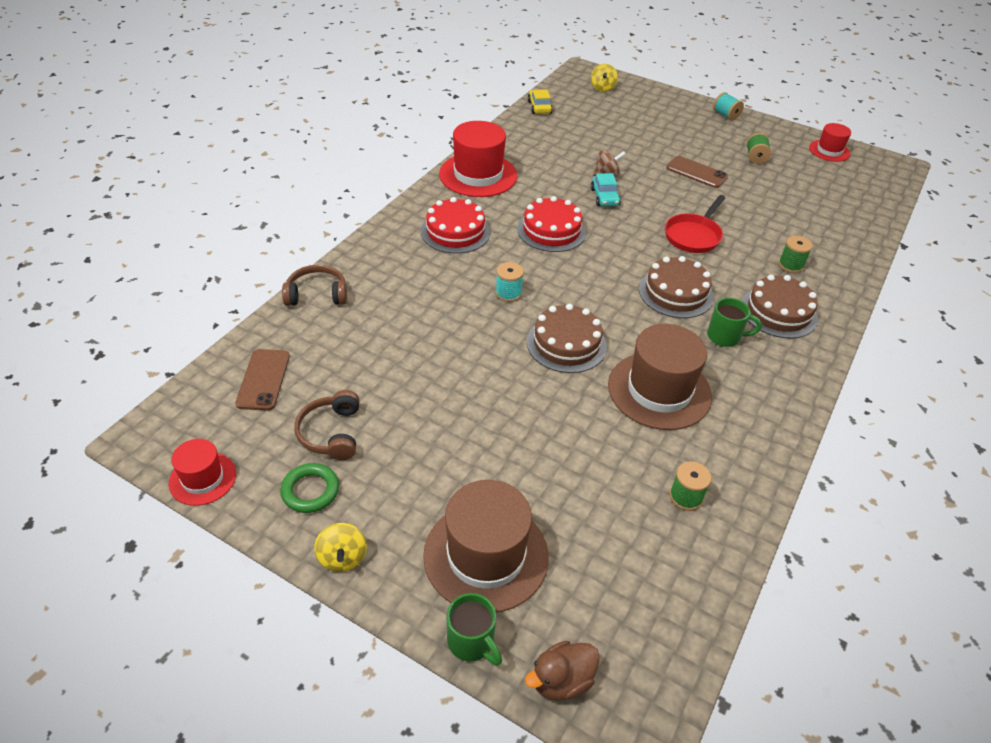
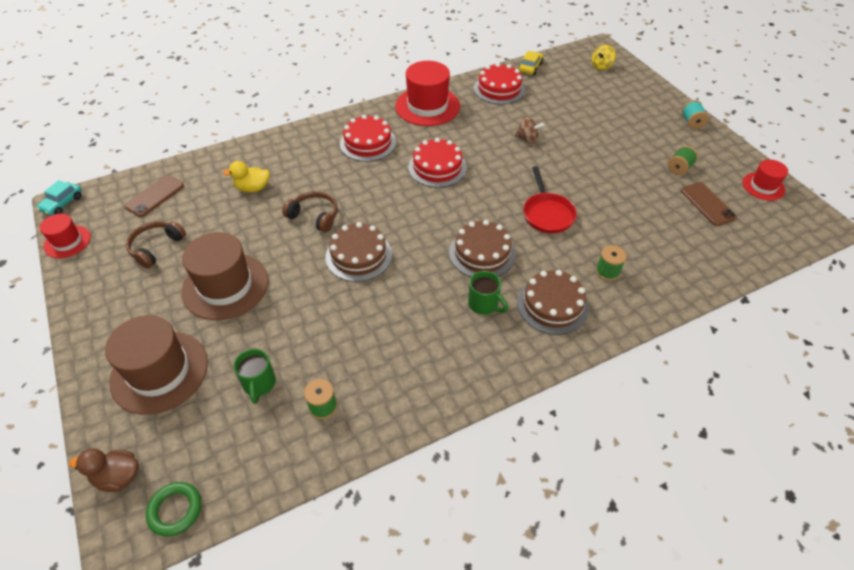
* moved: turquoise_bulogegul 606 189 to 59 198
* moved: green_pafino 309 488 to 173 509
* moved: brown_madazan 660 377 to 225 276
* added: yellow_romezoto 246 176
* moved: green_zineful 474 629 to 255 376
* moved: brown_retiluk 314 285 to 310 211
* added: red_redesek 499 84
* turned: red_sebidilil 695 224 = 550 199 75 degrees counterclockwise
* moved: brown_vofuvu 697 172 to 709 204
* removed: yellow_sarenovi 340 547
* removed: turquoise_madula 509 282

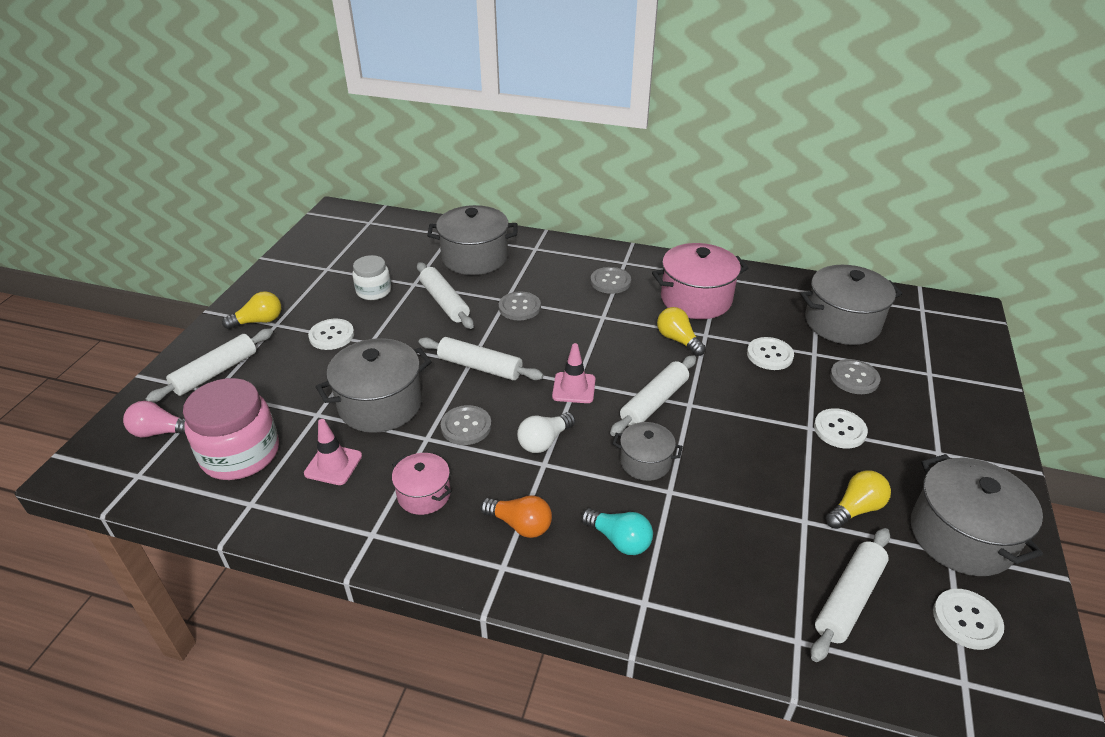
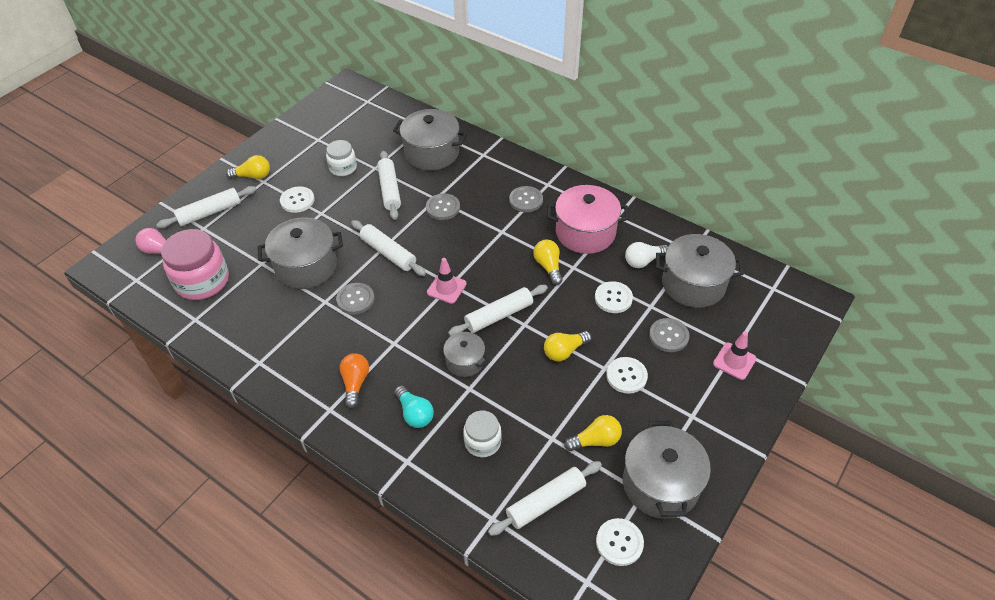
* turned: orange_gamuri 516 516 = 354 380 135 degrees counterclockwise
* added: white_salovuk 482 434
* added: yellow_gamuri 567 346
* moved: white_gamuri 546 432 to 646 255
* moved: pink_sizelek 333 452 to 735 356
* removed: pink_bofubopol 422 484

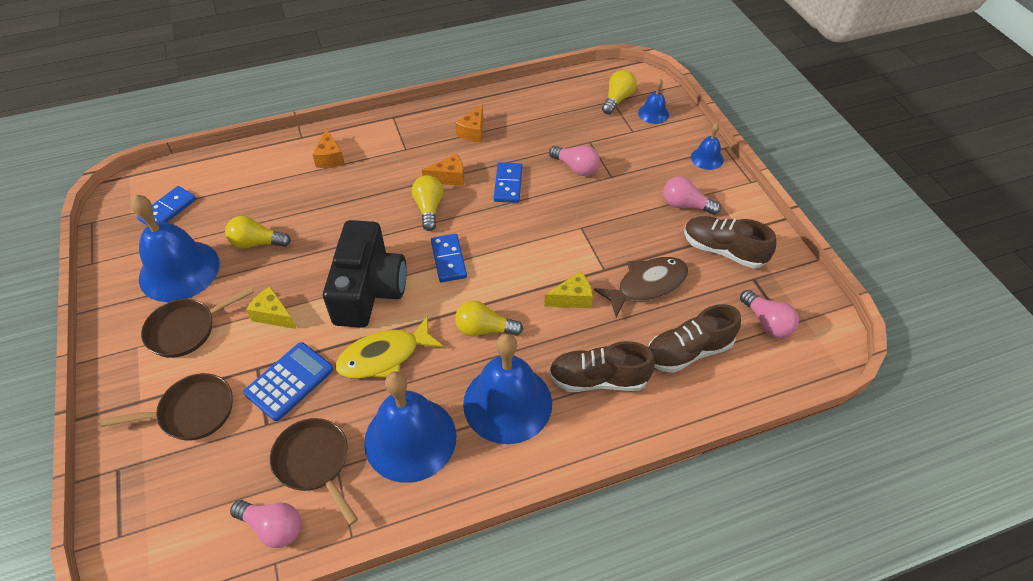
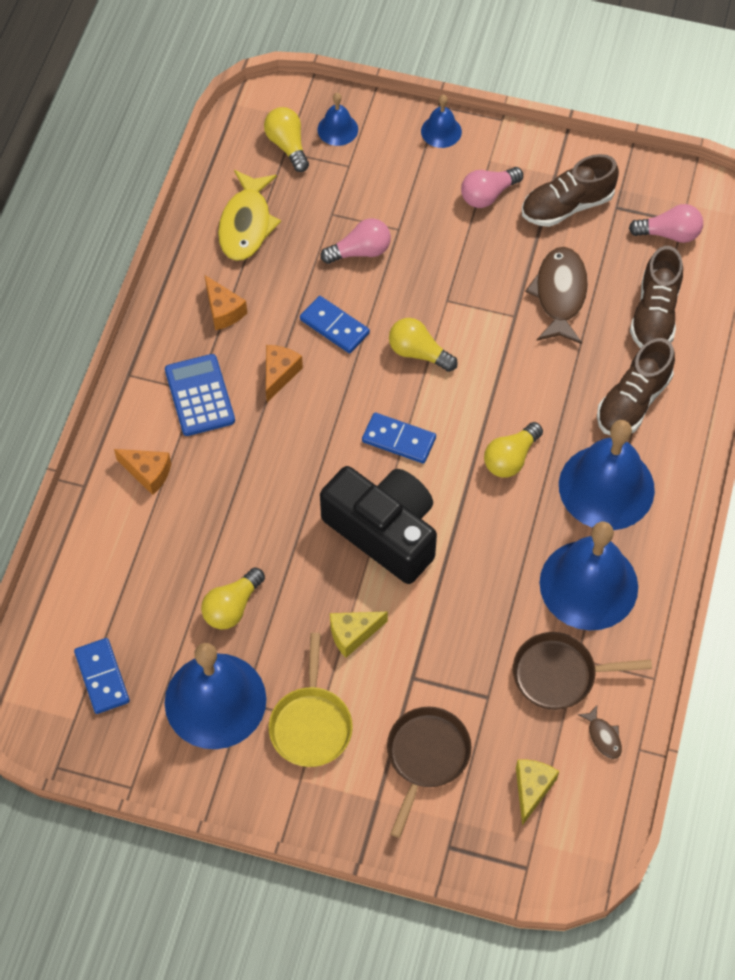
* moved: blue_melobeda 289 381 to 200 395
* moved: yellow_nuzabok 389 347 to 249 215
* recoloured: brown_sebidilil 197 322 to yellow_sebidilil 311 700
* moved: yellow_gamuri 427 203 to 423 345
* moved: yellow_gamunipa 568 289 to 537 792
* replaced: pink_gamuri 265 524 to brown_nuzabok 599 732

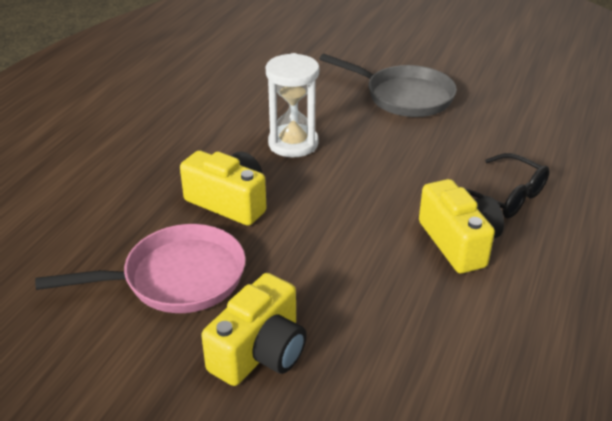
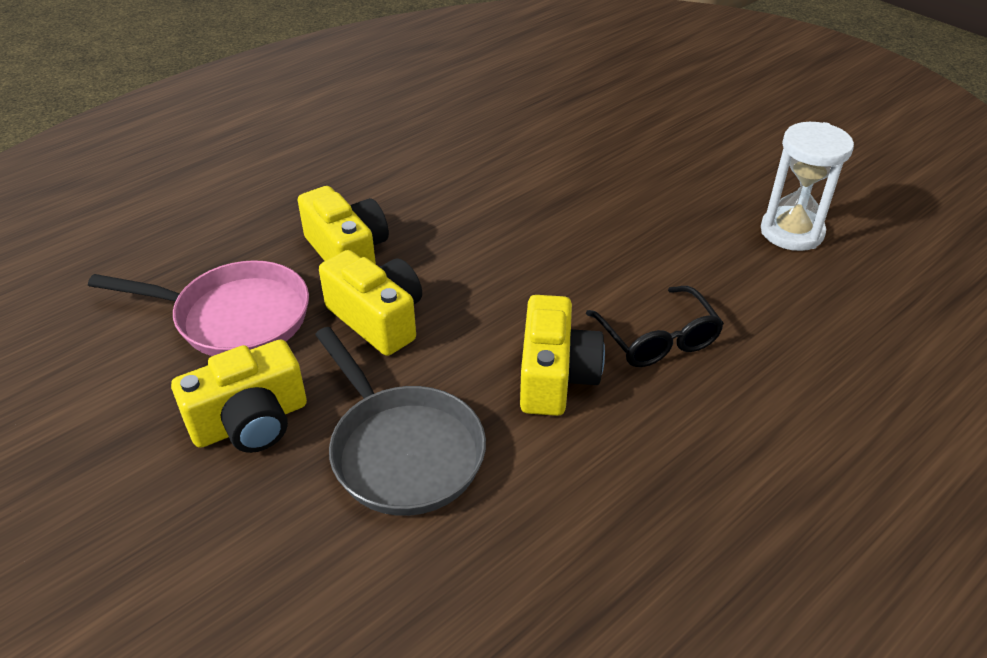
* moved: grey_sebidilil 388 85 to 400 421
* added: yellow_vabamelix 370 303
* moved: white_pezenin 292 105 to 807 186

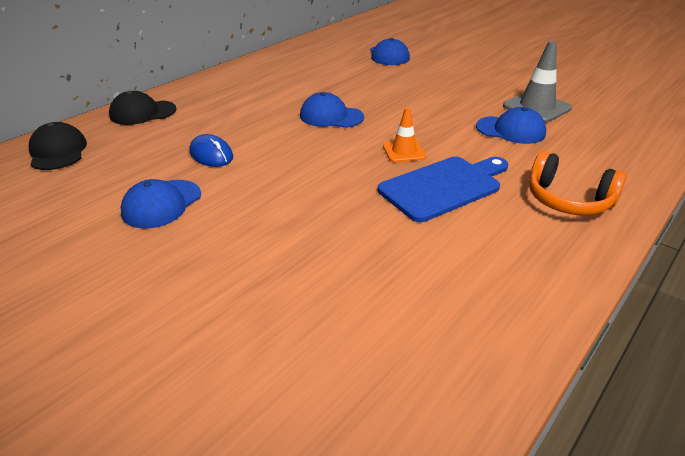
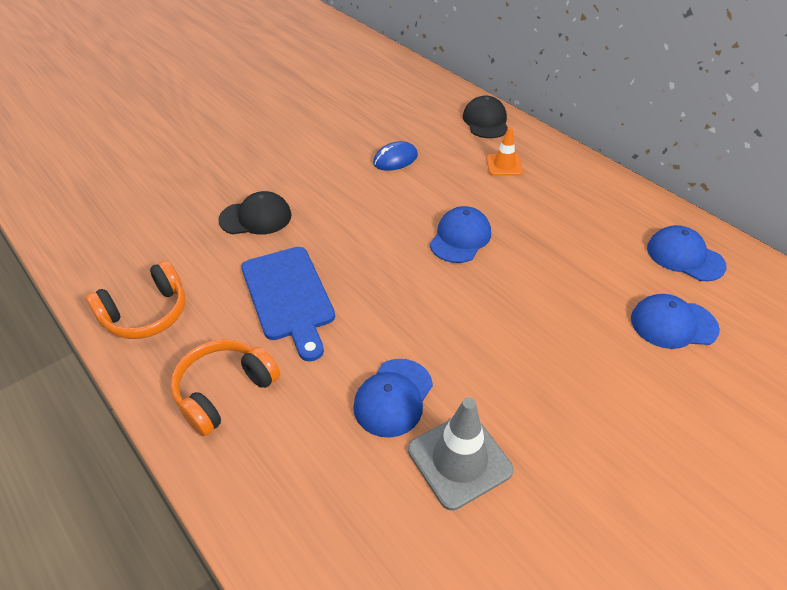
* added: orange_retiluk 136 299
* moved: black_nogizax 58 146 to 255 213
* moved: orange_sizelek 404 134 to 504 151
* moved: blue_nogizax 161 204 to 687 253

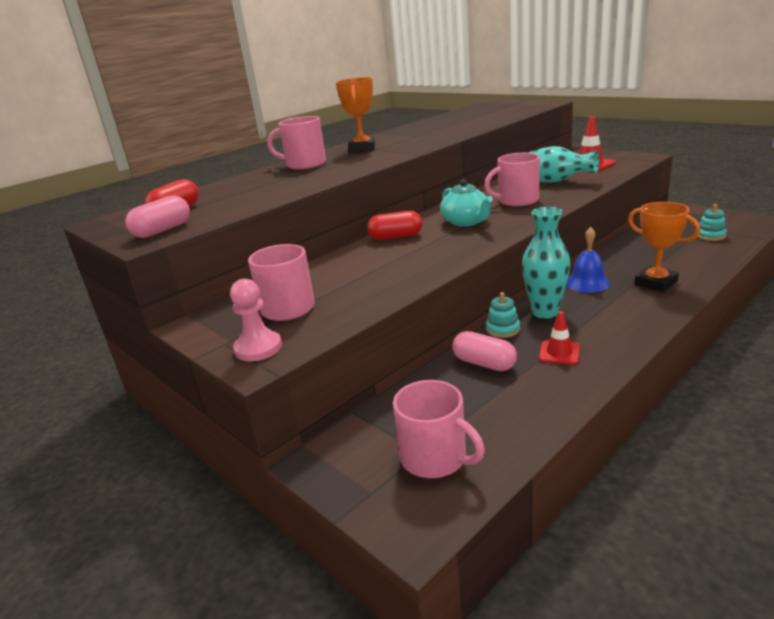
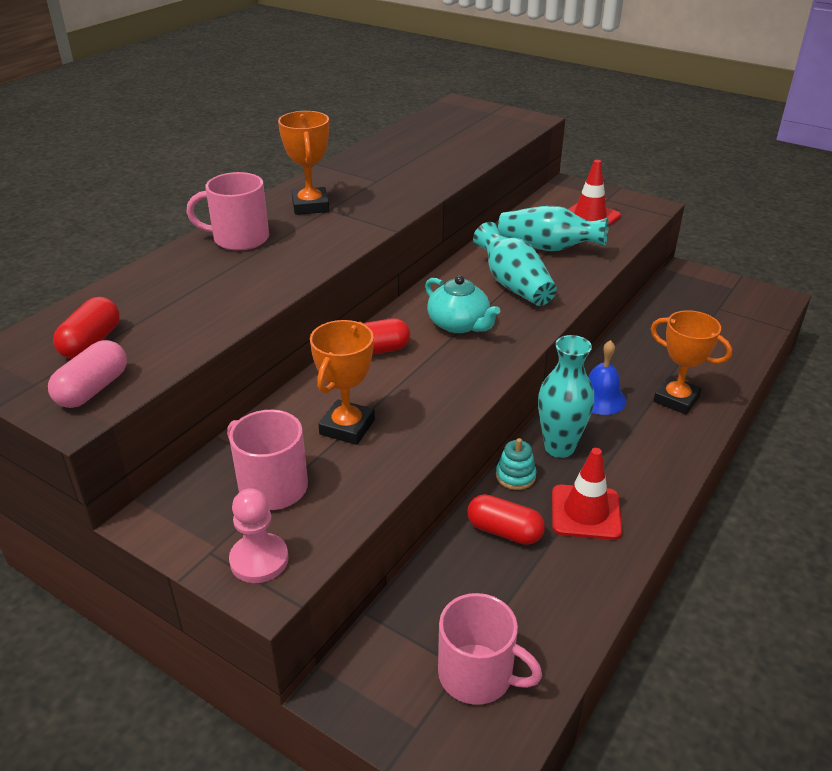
* added: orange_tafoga 342 382
* recoloured: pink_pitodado 484 351 to red_pitodado 506 519
* replaced: pink_zineful 512 179 to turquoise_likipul 515 264
* resized: red_sizelek 559 338 = 587 494 x1.55
* removed: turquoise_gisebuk 712 222

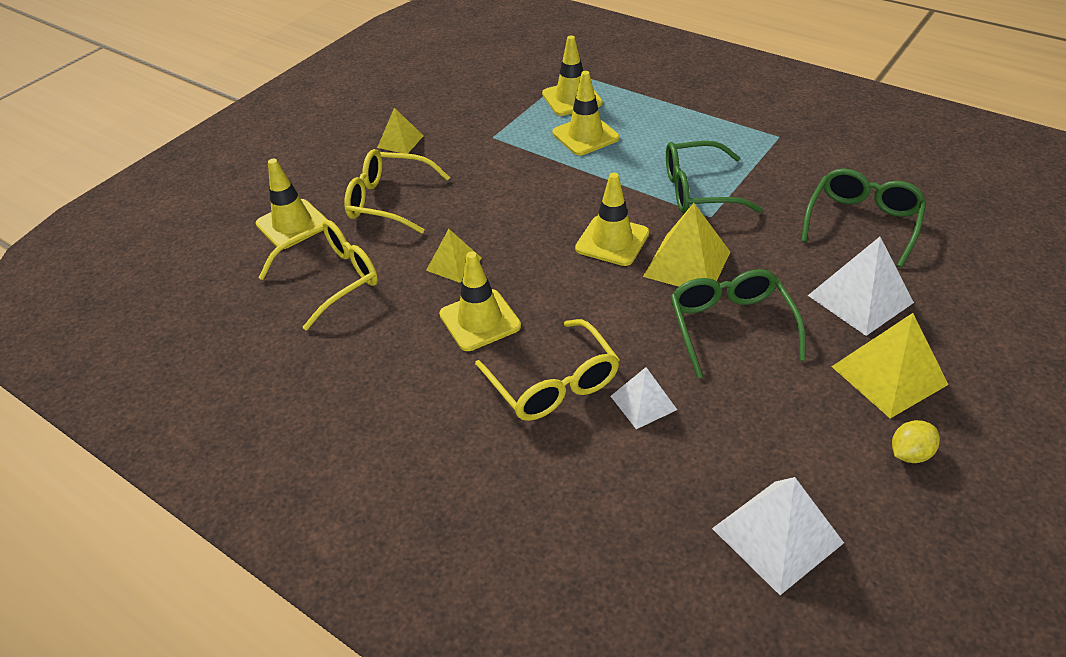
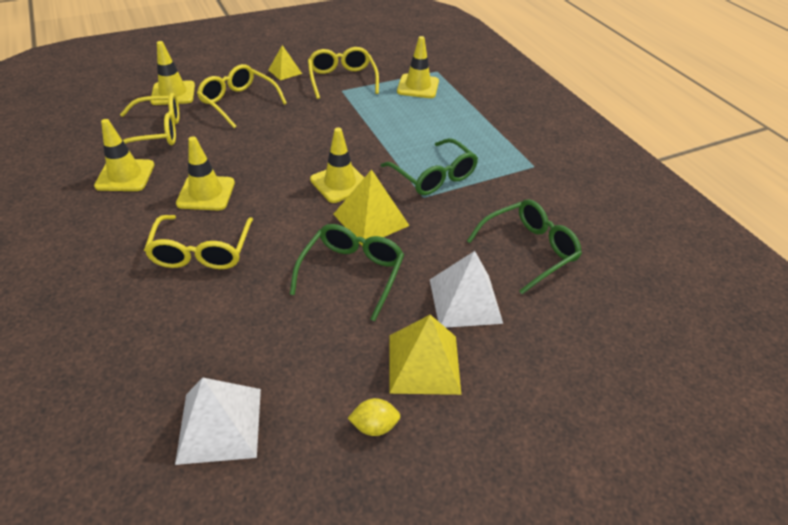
* moved: yellow_sizelek 586 113 to 124 155
* added: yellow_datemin 343 73
* turned: green_datemin 714 177 = 429 166 150 degrees counterclockwise
* removed: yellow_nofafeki 454 256
* removed: white_nofafeki 644 398

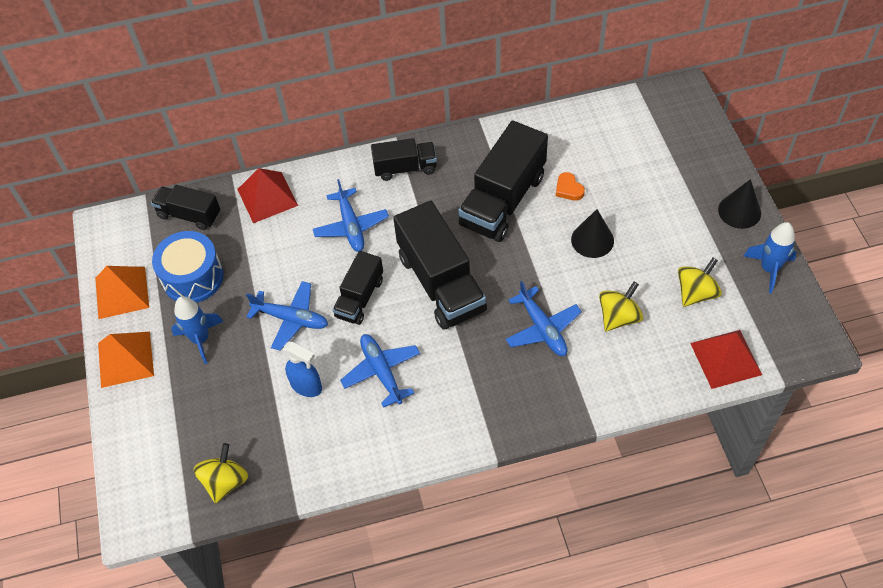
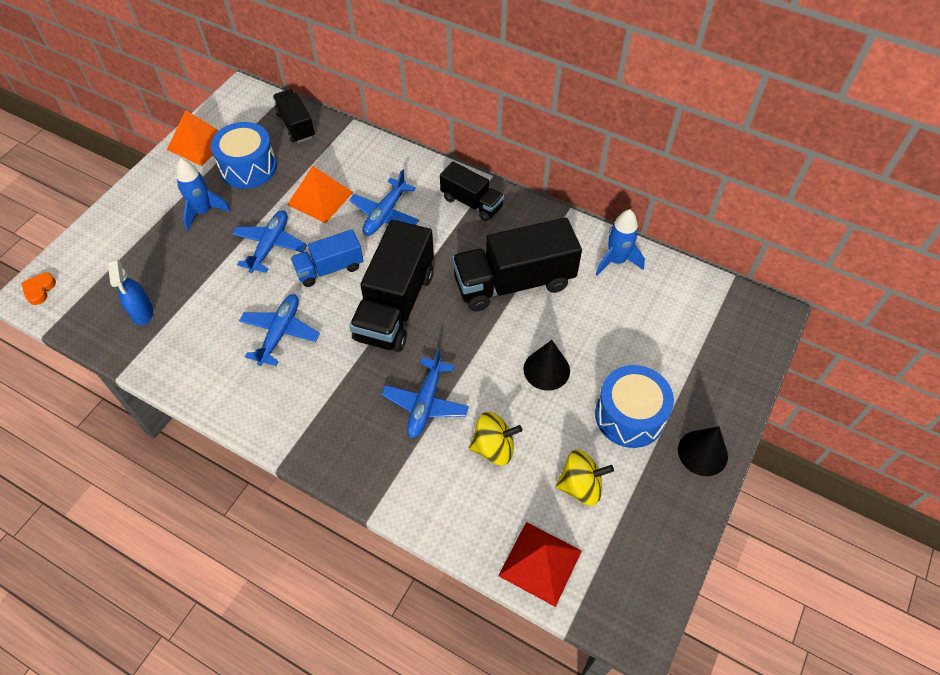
* moved: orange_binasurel 570 186 to 38 289
* moved: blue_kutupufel 302 369 to 130 292
* turned: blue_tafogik 287 316 = 269 241 135 degrees counterclockwise
* moved: orange_nofafeki 126 360 to 320 194
* recoloured: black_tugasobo 357 288 to blue_tugasobo 327 258
* added: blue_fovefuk 634 406
* moved: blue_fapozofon 770 258 to 620 242
* removed: yellow_sarenovi 220 473
* removed: red_nofafeki 267 195

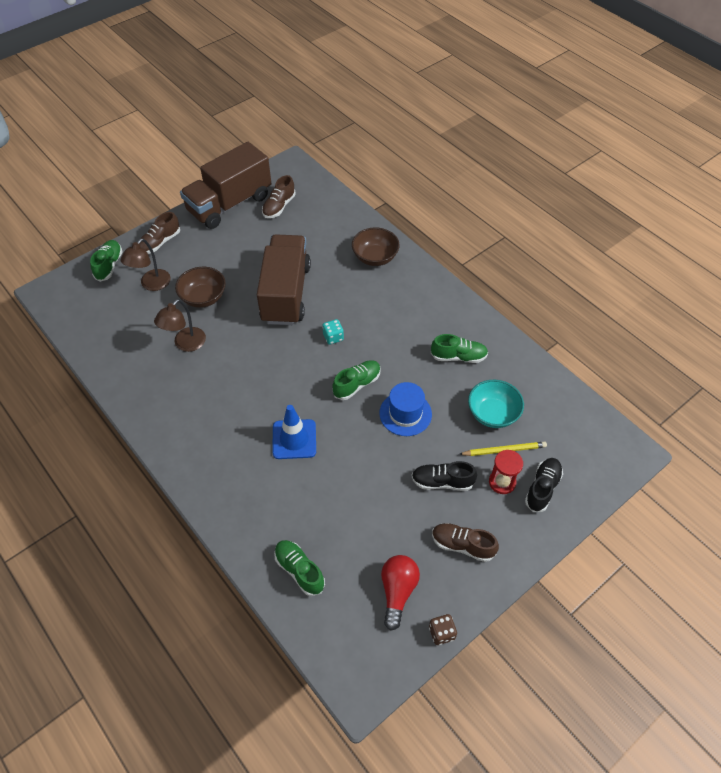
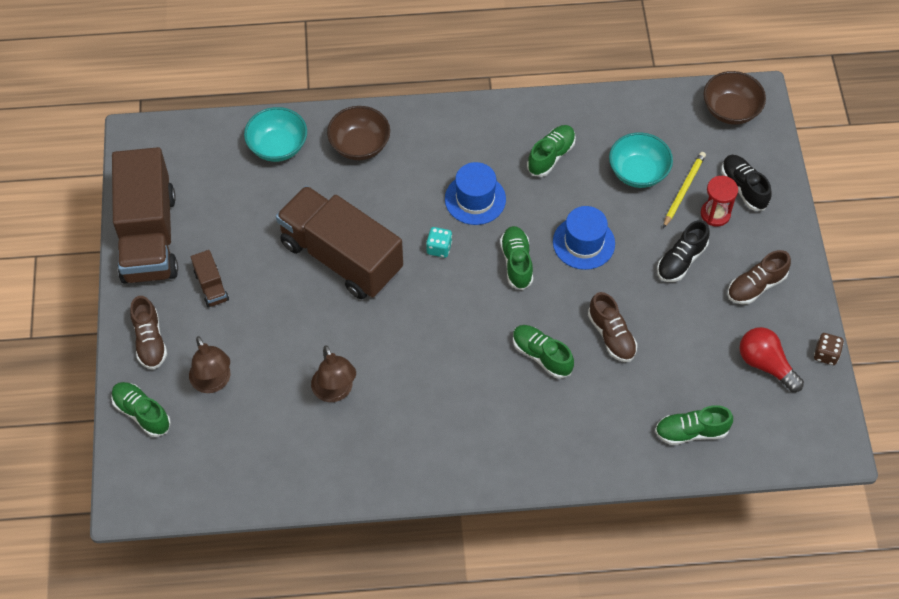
* added: brown_tugasobo 210 278
* added: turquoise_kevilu 275 134
* added: blue_madazan 475 193
* replaced: blue_sizelek 294 432 to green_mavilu 543 352
* moved: brown_mavilu 279 196 to 612 327
* moved: brown_kevilu 200 287 to 735 98

